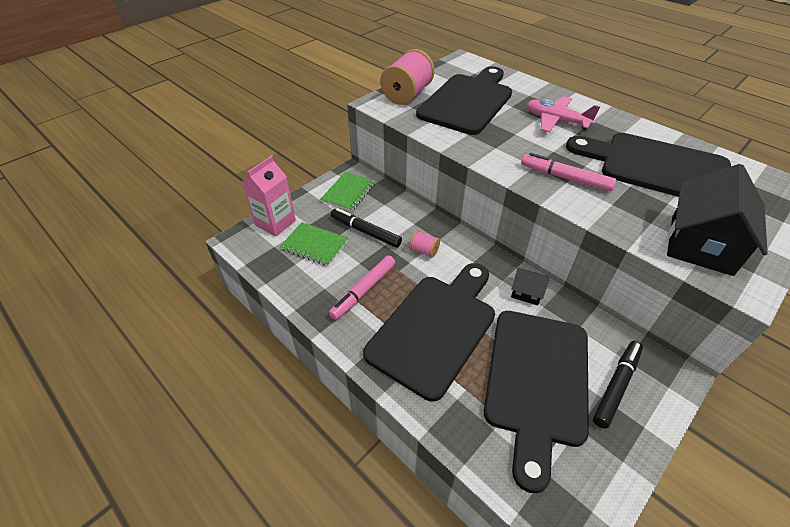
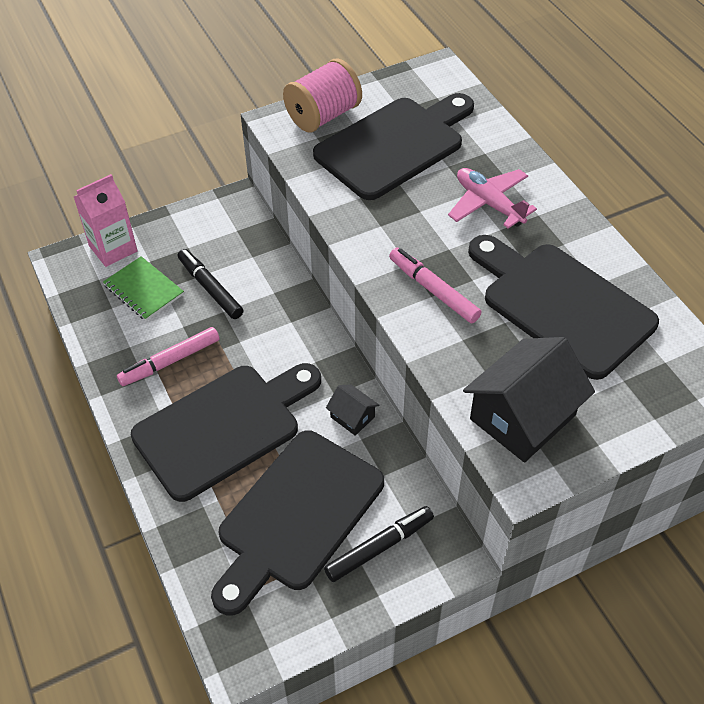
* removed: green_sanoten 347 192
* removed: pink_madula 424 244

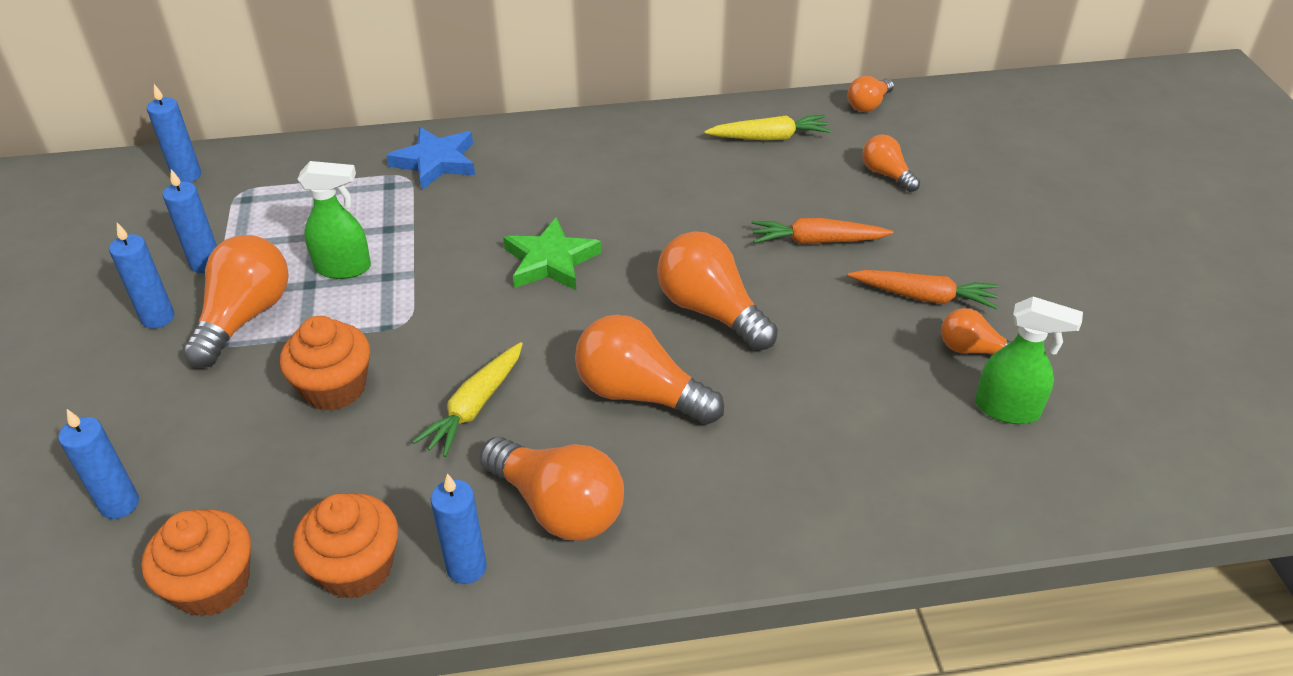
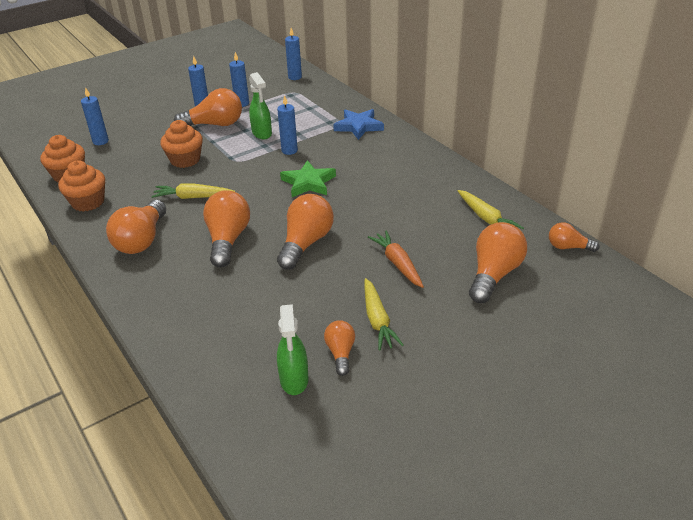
* moved: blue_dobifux 459 528 to 287 125
* recoloured: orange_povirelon 923 289 to yellow_povirelon 384 314
* resized: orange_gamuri 891 163 = 498 262 x1.79

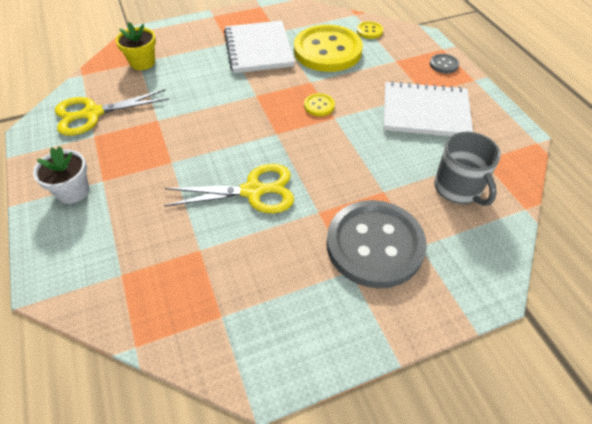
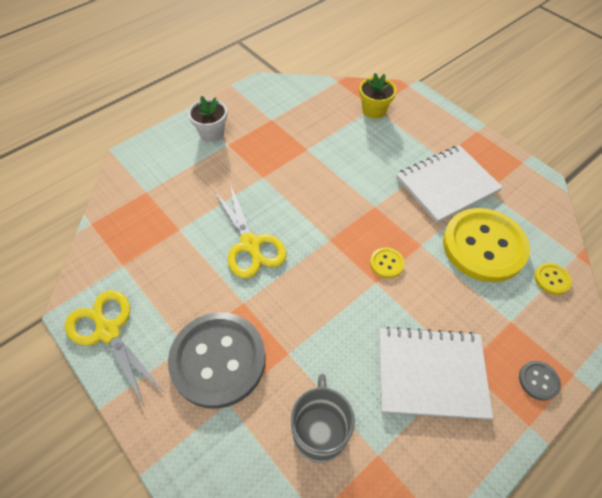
* moved: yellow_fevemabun 112 112 to 114 348
* turned: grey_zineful 467 168 = 323 418 135 degrees clockwise
* turned: white_sanoten 428 109 = 436 373 75 degrees counterclockwise

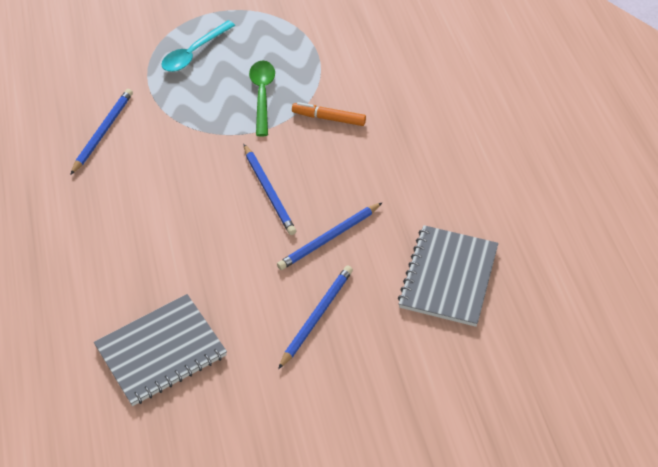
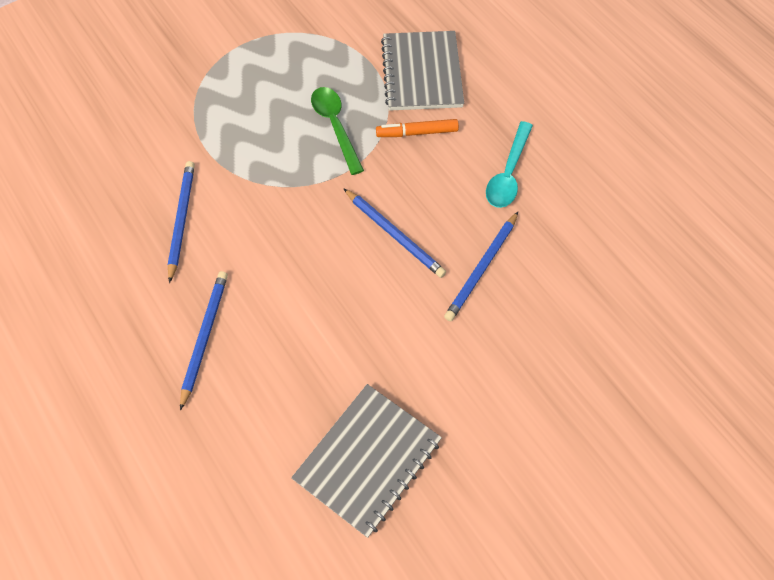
* moved: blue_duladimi 315 317 to 204 341
* moved: grey_sanoten 448 276 to 422 71
* moved: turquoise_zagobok 198 46 to 509 164

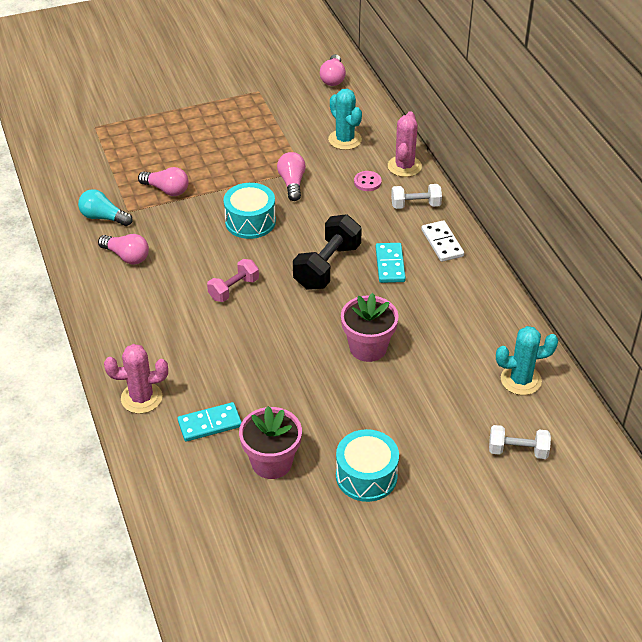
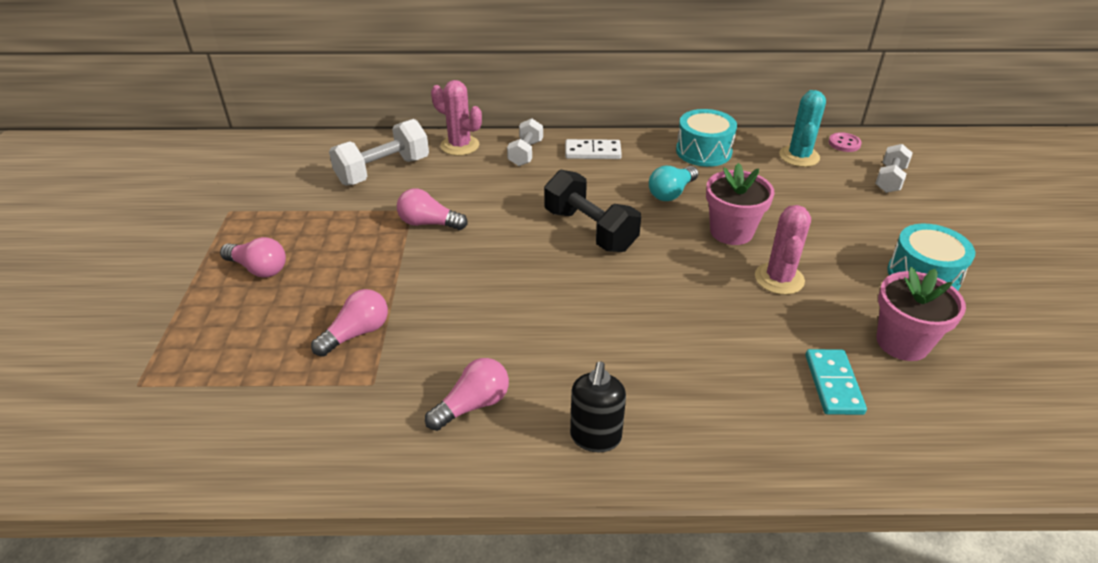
* moved: pink_gamuri 333 70 to 253 257
* replaced: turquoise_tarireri 345 119 to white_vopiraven 379 152
* added: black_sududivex 598 407
* moved: turquoise_gamuri 105 207 to 673 183
* moved: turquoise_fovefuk 250 211 to 706 138
* moved: pink_tarireri 136 379 to 783 250
* moved: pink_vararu 368 181 to 845 142
* removed: pink_vopiraven 233 280
* removed: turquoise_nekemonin 391 263

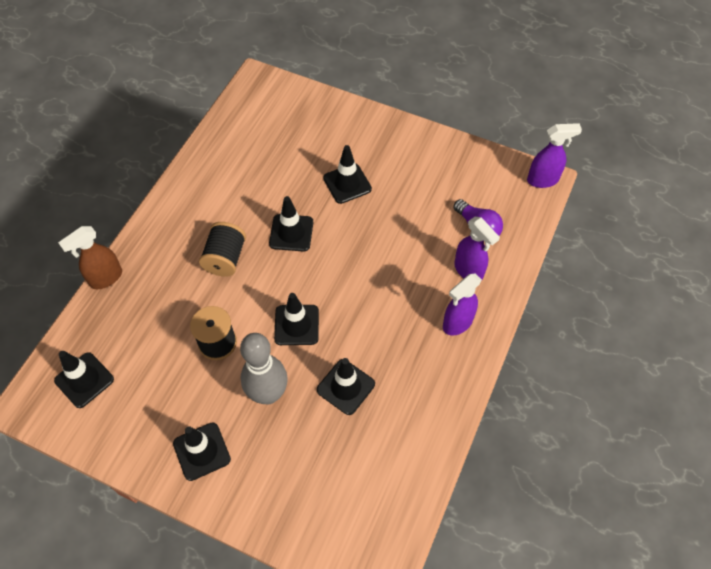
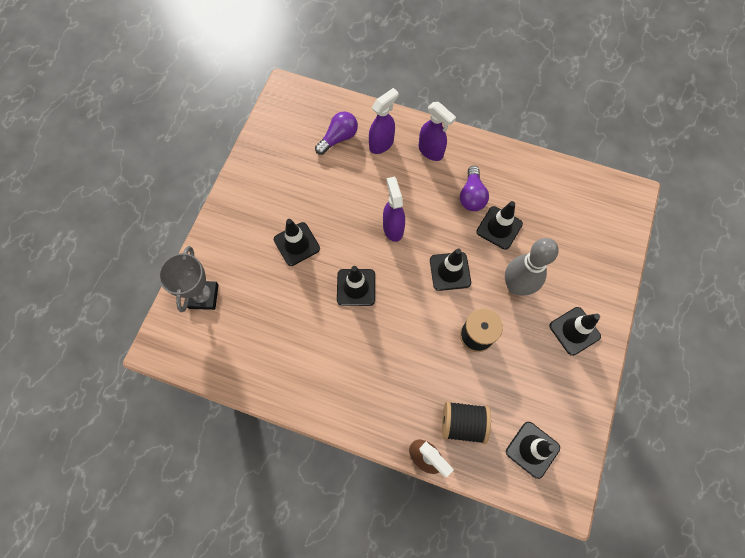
* added: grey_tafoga 188 279
* moved: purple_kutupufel 554 155 to 394 209
* moved: black_madula 222 249 to 466 422
* added: purple_gamuri 474 188

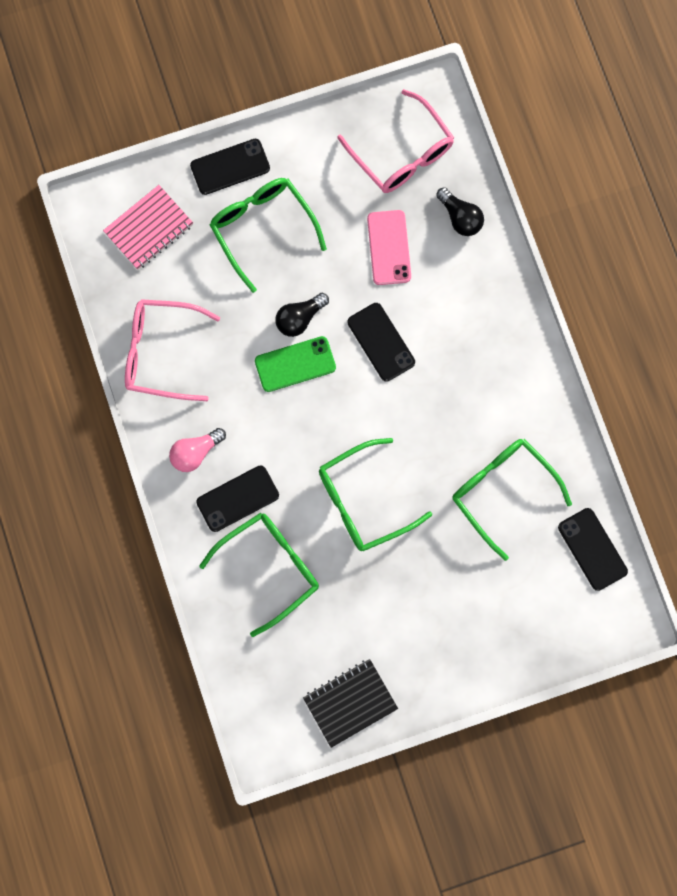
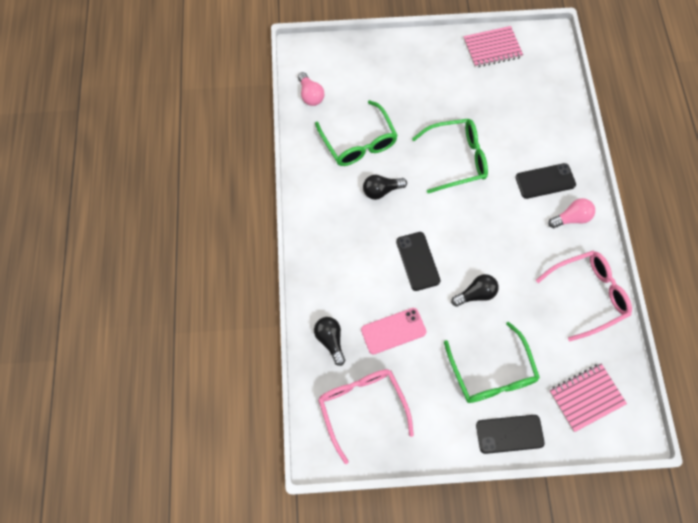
* replaced: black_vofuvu 593 549 to pink_gamuri 311 89
* turned: pink_vofuvu 389 247 = 393 331 60 degrees clockwise
* added: black_gamuri 385 187
* recoloured: black_sanoten 350 703 to pink_sanoten 493 47
* turned: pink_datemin 172 350 = 584 296 45 degrees counterclockwise
* removed: green_datemin 259 575
* removed: green_vofuvu 295 364

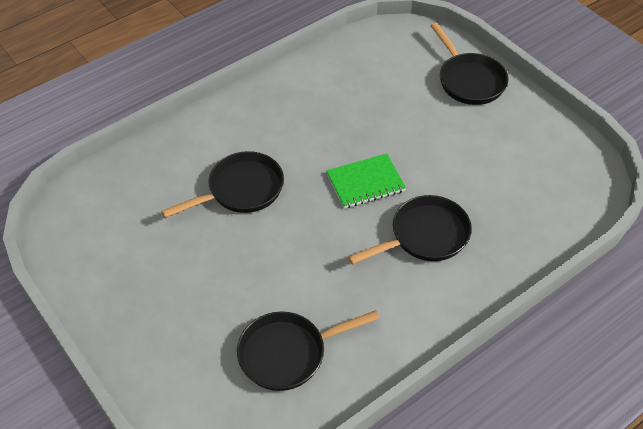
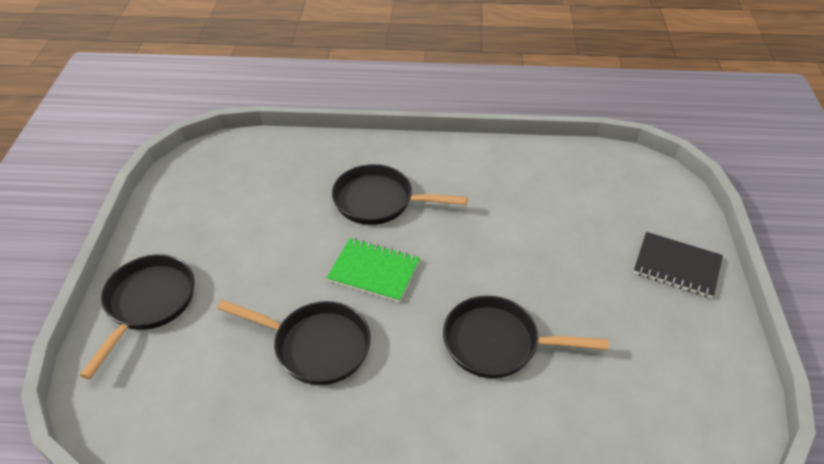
* moved: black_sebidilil 308 350 to 294 342
* added: black_sanoten 678 265

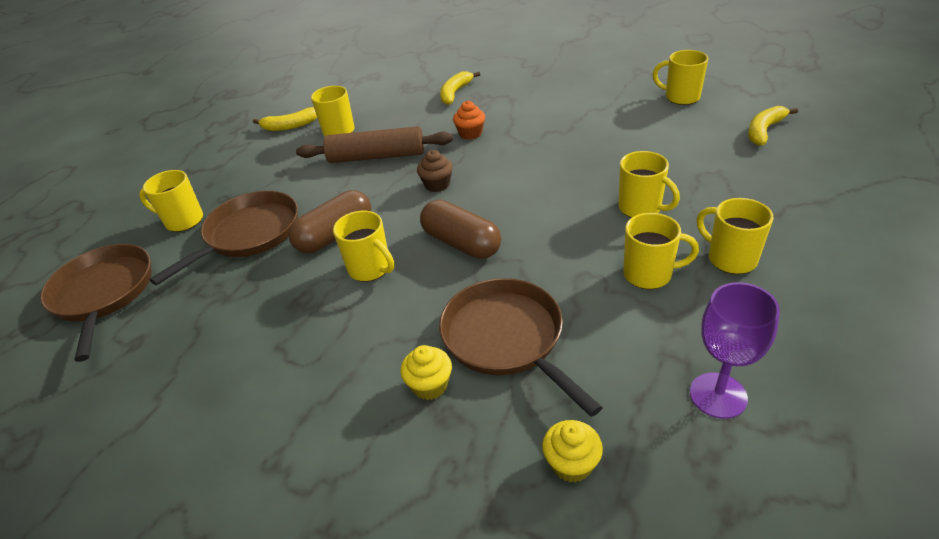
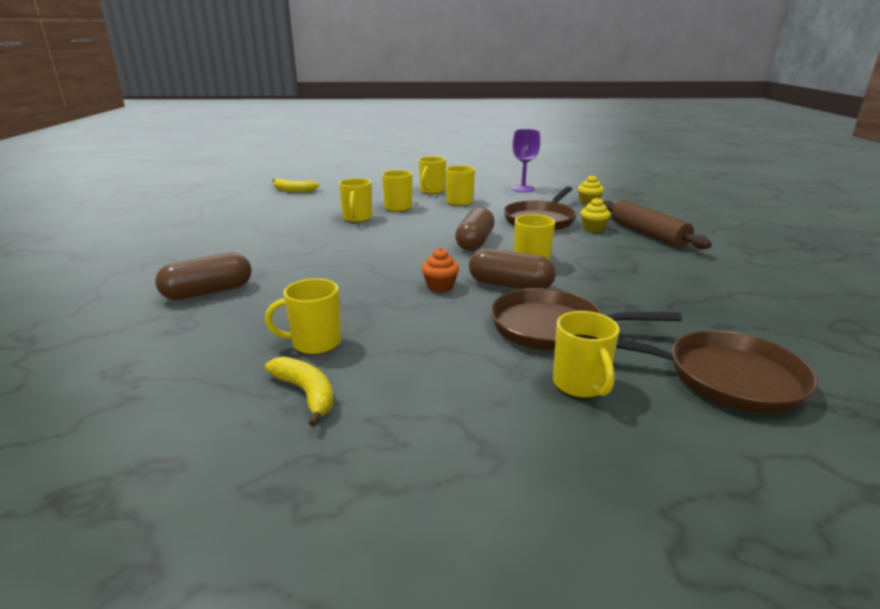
* replaced: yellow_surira 460 88 to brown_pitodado 203 276
* moved: yellow_zineful 681 77 to 355 200
* moved: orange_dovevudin 469 120 to 440 270
* moved: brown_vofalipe 374 144 to 657 224
* turned: brown_sebidilil 96 303 = 717 371 120 degrees counterclockwise
* removed: brown_dovevudin 435 171

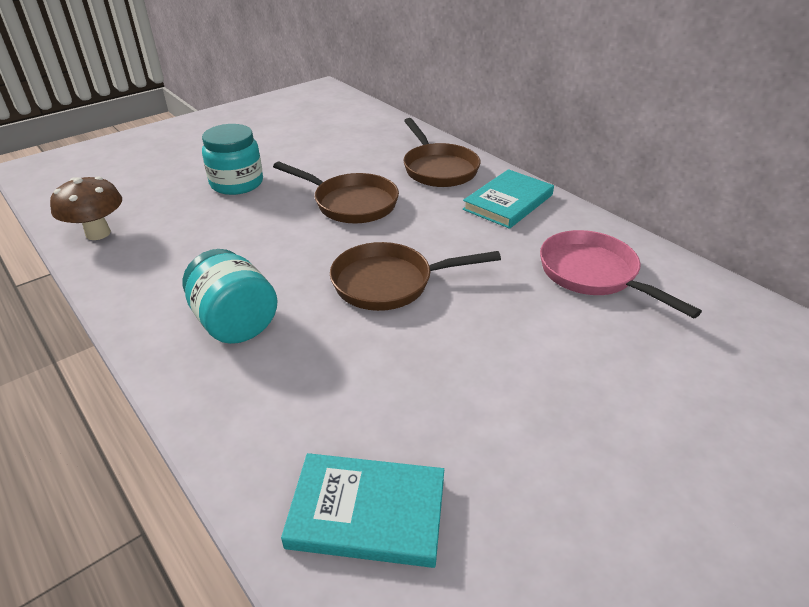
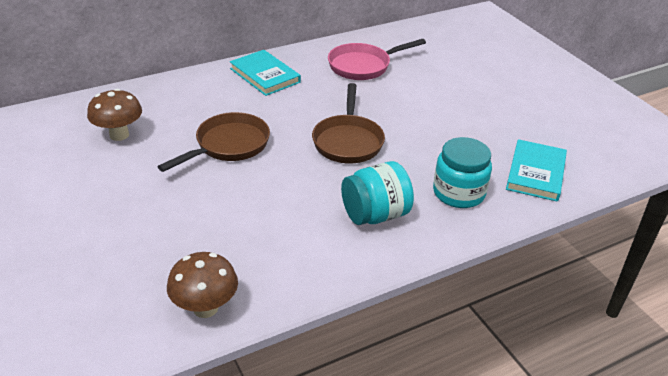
* added: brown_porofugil 114 115
* moved: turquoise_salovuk 232 159 to 462 172
* removed: brown_sebidilil 442 152

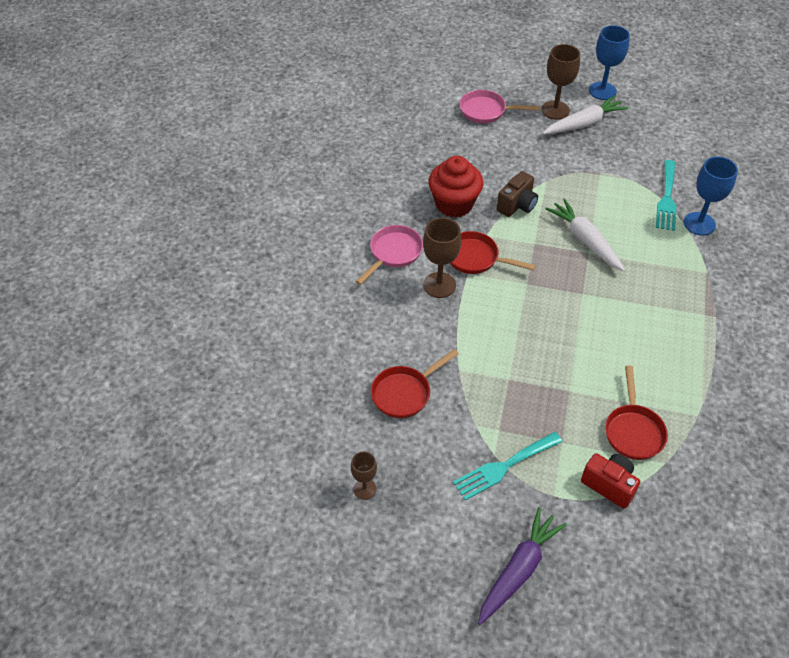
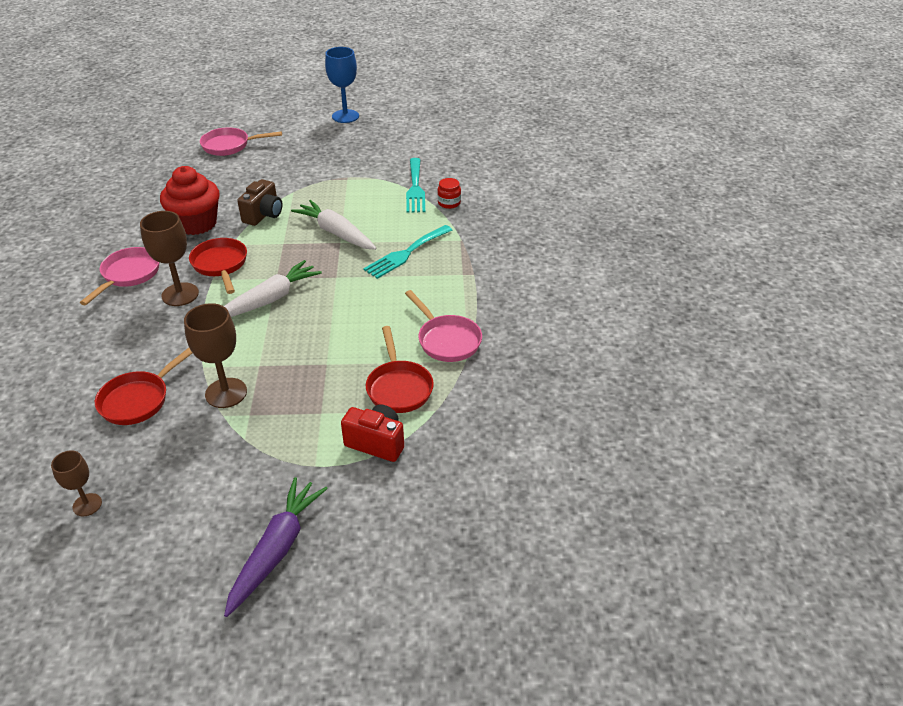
* moved: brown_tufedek 561 82 to 215 355
* turned: red_sebidilil 493 252 = 218 266 60 degrees clockwise
* moved: white_povirelon 585 115 to 273 288
* moved: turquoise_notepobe 507 466 to 407 252
* added: pink_sebidilil 443 326
* replaced: blue_tufedek 711 196 to red_salovuk 449 193

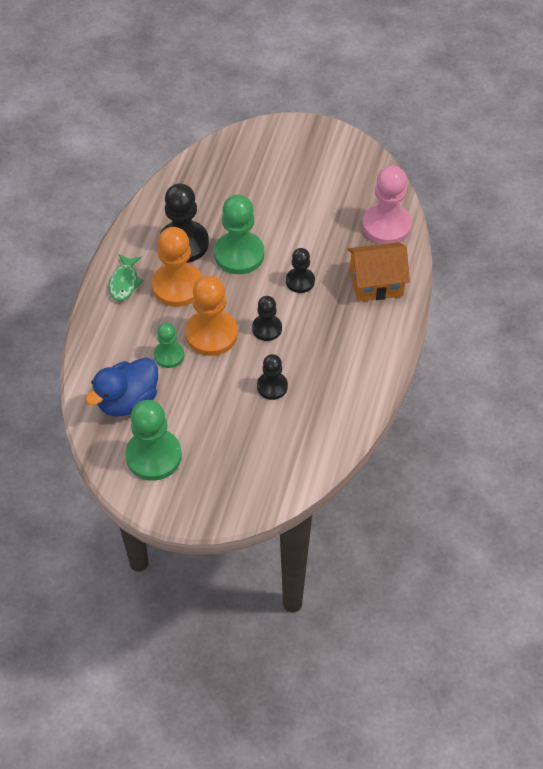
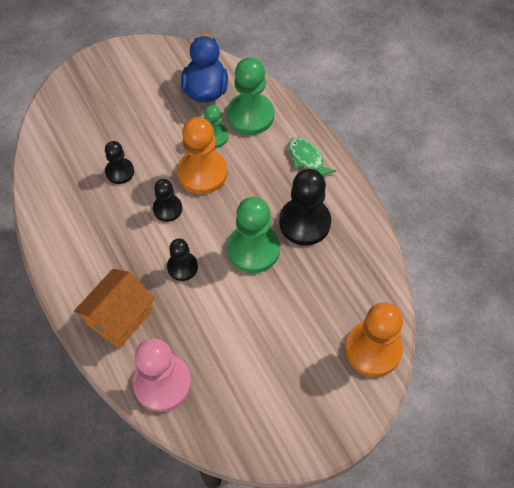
* moved: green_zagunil 153 440 to 250 96
* moved: orange_zagunil 177 267 to 374 339

